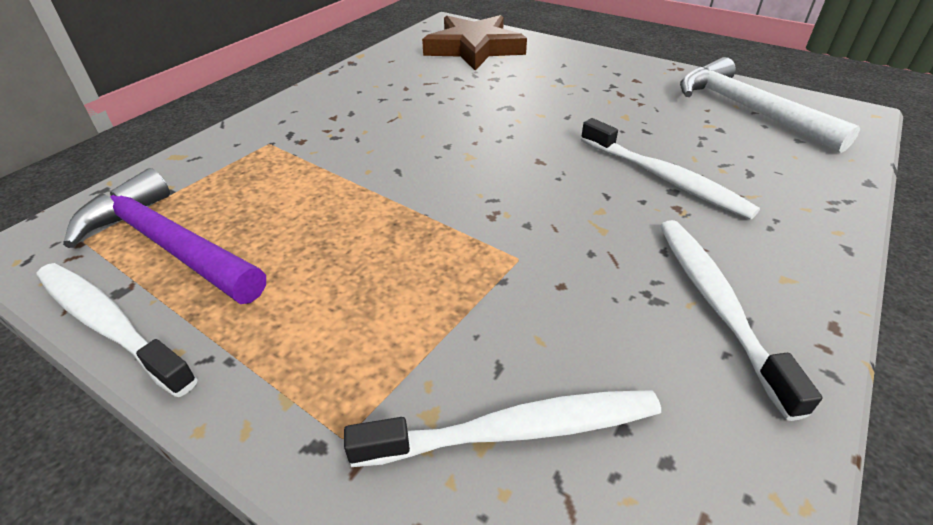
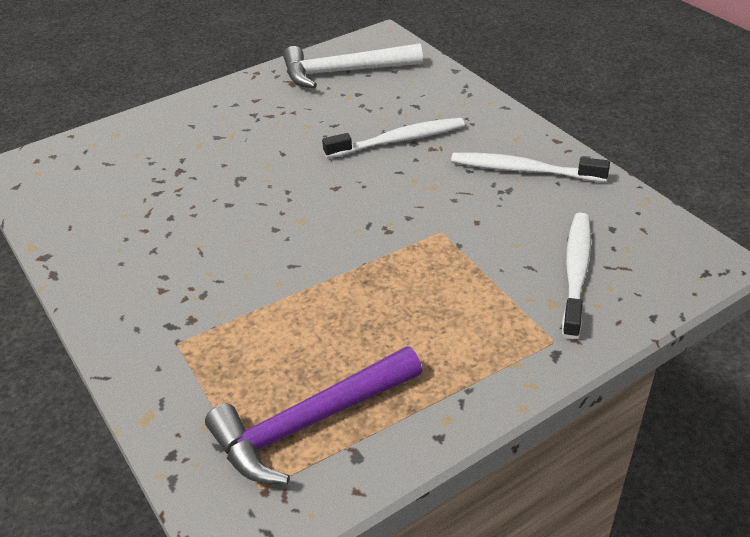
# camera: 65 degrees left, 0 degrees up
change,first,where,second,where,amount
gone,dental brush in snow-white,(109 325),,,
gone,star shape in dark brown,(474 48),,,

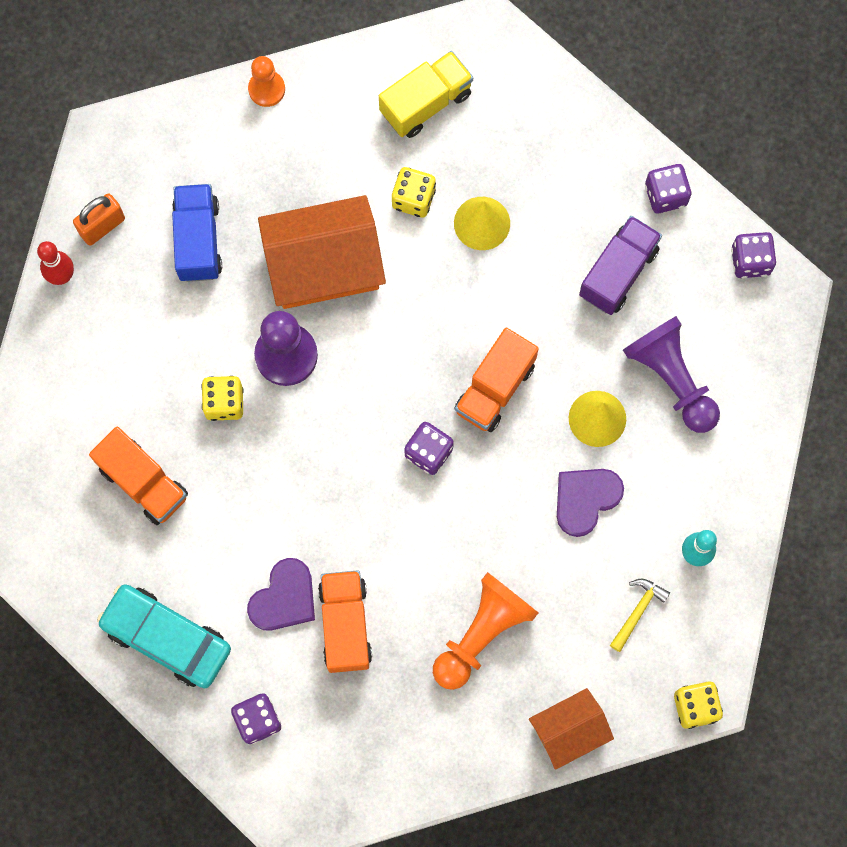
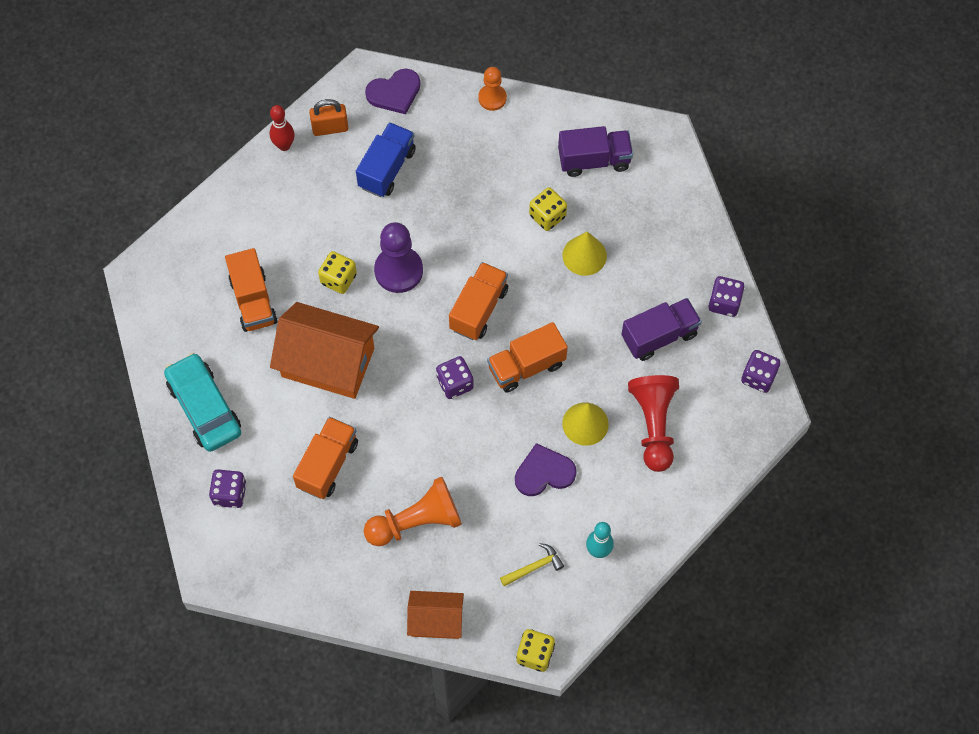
# camera: 30 degrees right, 10 degrees down
change,first,where,second,where,amount
shifted,love heart in purple,(284 598),,(394 93),
shifted,cottage in bright orange,(324 265),,(328 362),
repainted,lorry in bright yellow,(426 103),lorry in purple,(594 160),
repainted,chess pawn in purple,(671 379),chess pawn in red,(653 425),
new,,,lorry in bright orange,(478 309),

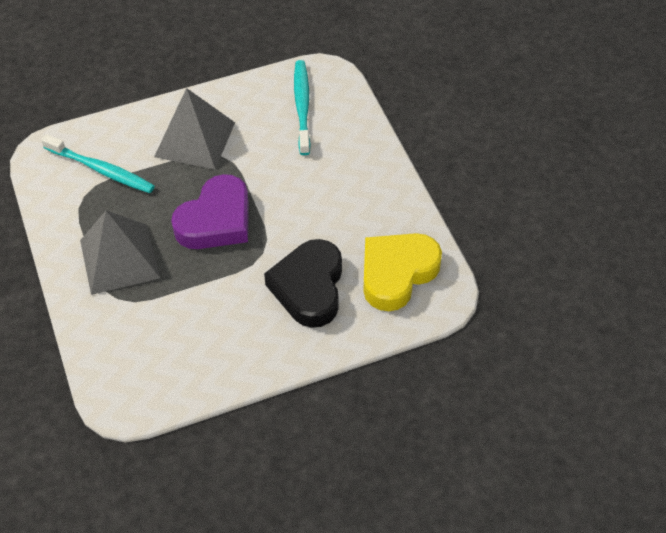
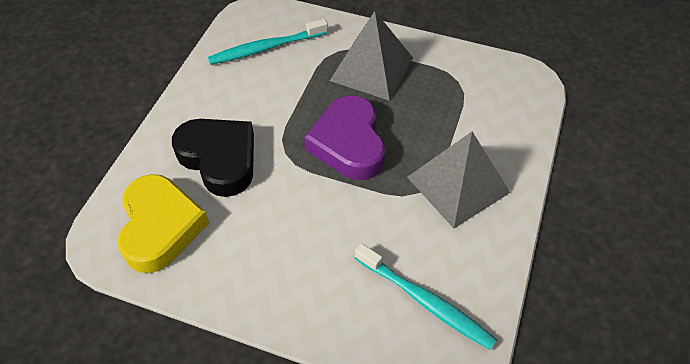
# camera: 130 degrees right, 0 degrees up
change,first,where,second,where,amount
shifted,dental brush in turquoise,(101 170),,(266 48),

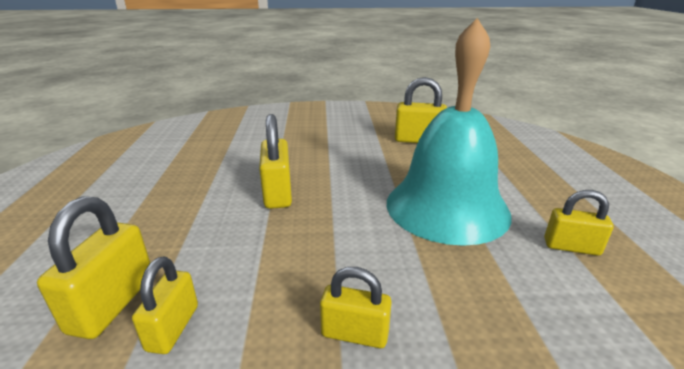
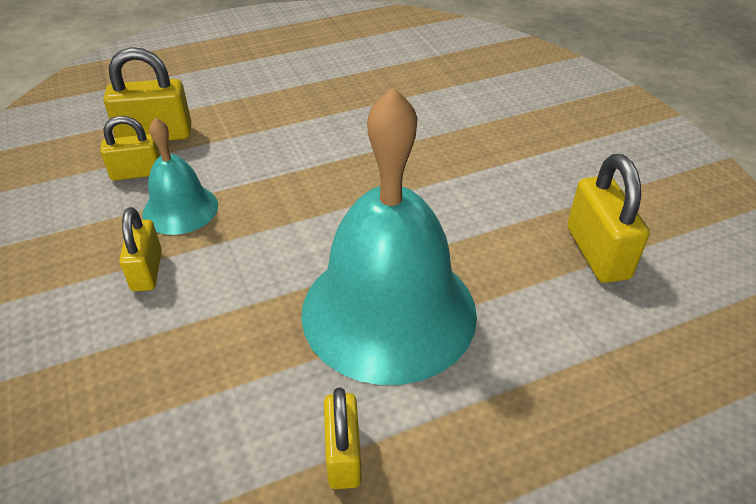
# camera: 70 degrees right, 15 degrees up
change,first,where,second,where,amount
gone,padlock in bright yellow,(278 193),,,
new,,,school bell in turquoise,(180 209),

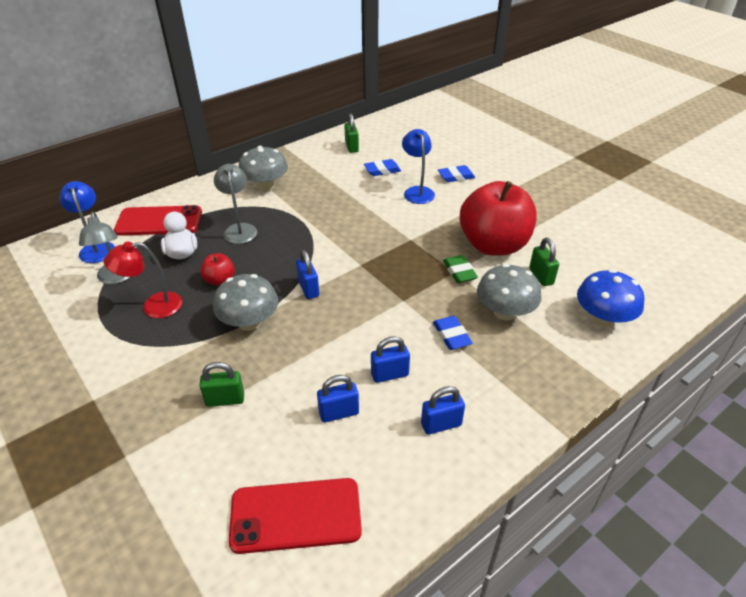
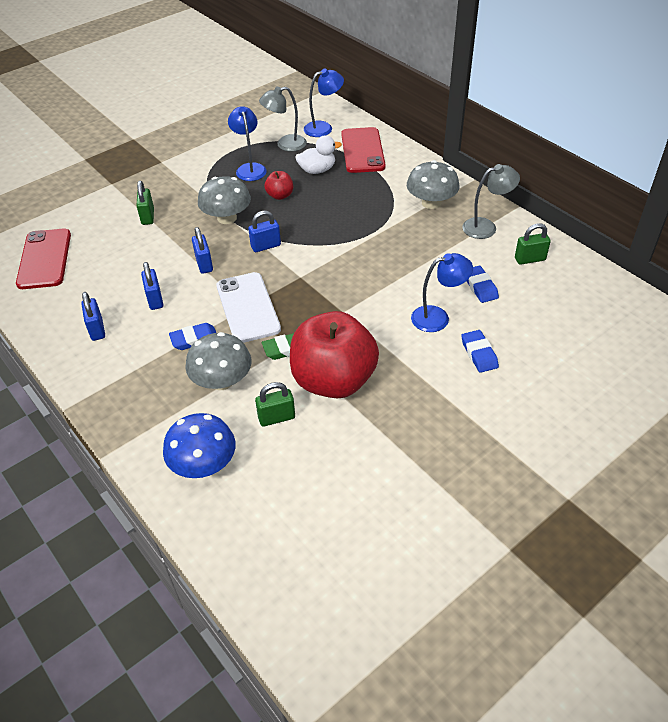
# camera: 90 degrees right, 5 degrees up
change,first,where,second,where,amount
repainted,lamp in red,(153 306),lamp in royal blue,(249 168),
shifted,lamp in gray,(239 229),,(486 227),
shifted,padlock in royal blue,(339 413),,(204 264),
new,,,phone in snow-white,(247 307),

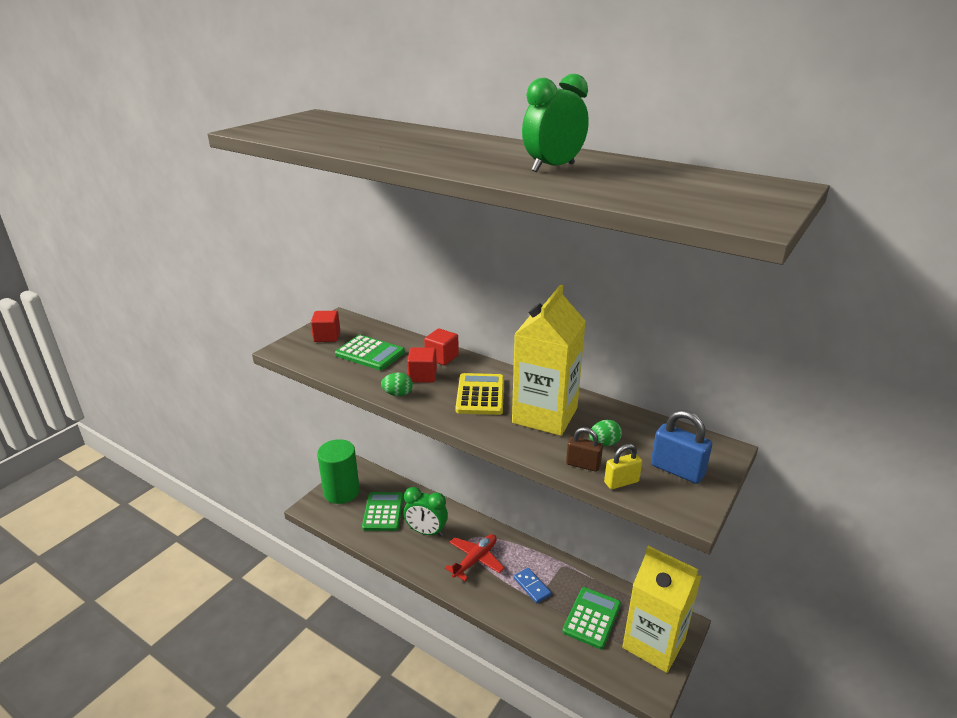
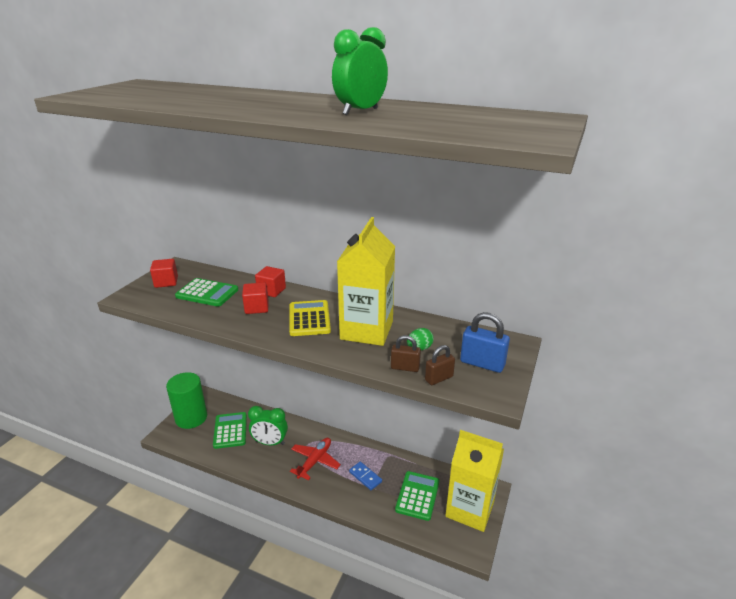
# camera: 10 degrees left, 0 degrees up
change,first,where,second,where,amount
gone,egg shape in emerald,(398 394),,,
repainted,padlock in bright yellow,(621 482),padlock in dark brown,(439 378),

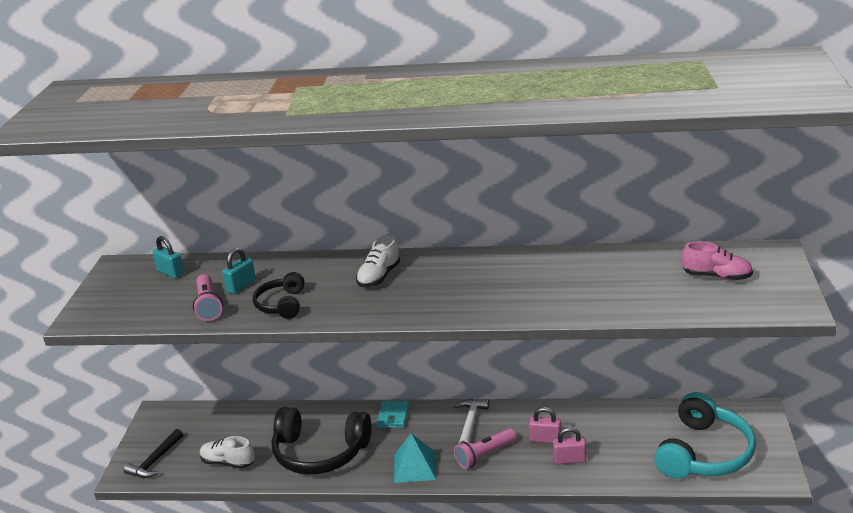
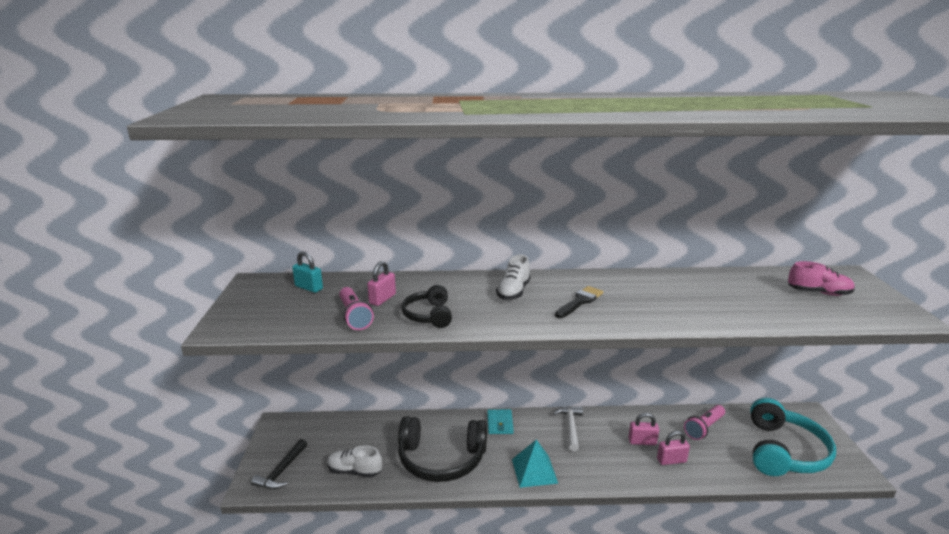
# camera: 10 degrees left, 5 degrees down
change,first,where,second,where,amount
repainted,padlock in turquoise,(241 286),padlock in rosy,(382 299),
shifted,pocket torch in rosy,(485 455),,(704 428),
new,,,paint brush in jet-black,(580 301),

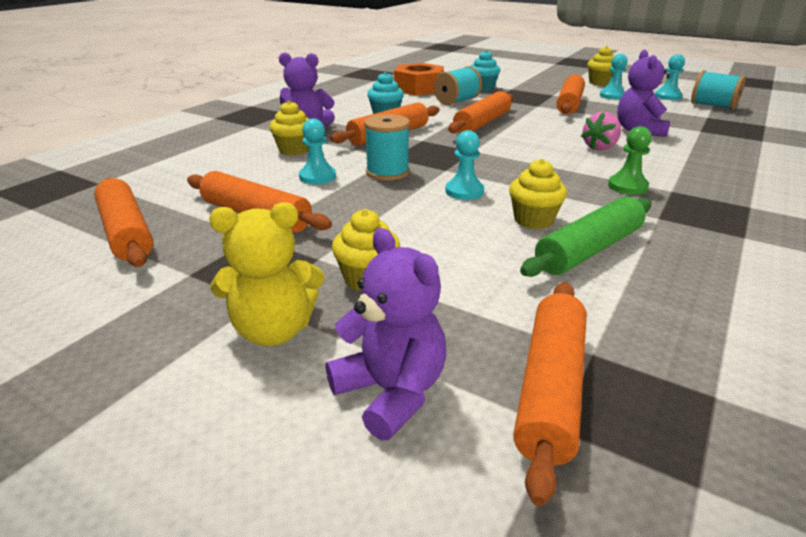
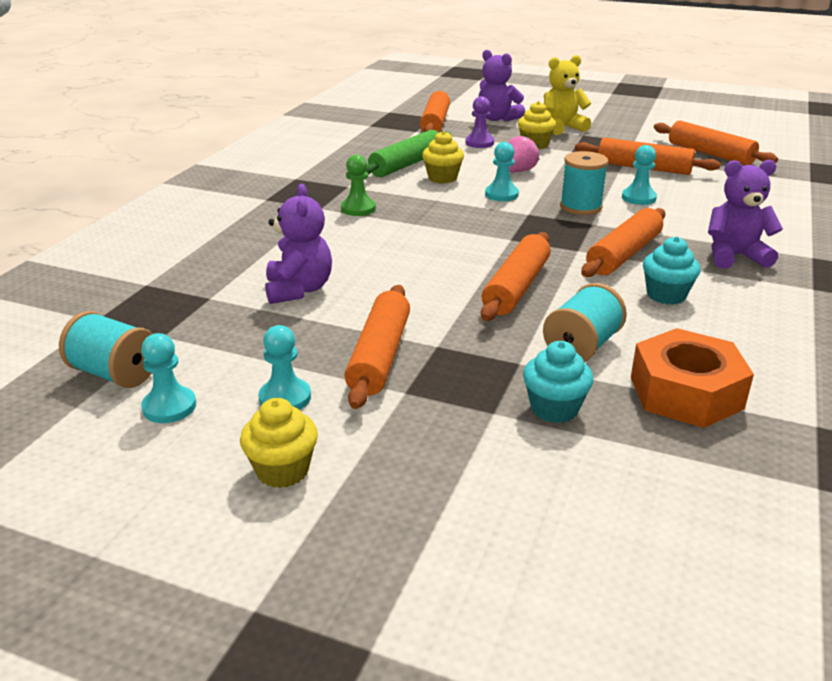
# camera: 170 degrees right, 0 degrees up
change,first,where,second,where,amount
gone,cupcake in bright yellow,(294 150),,,
shifted,toy strawberry in rosy,(600 147),,(518 171),
new,,,chess pawn in purple,(479 143),

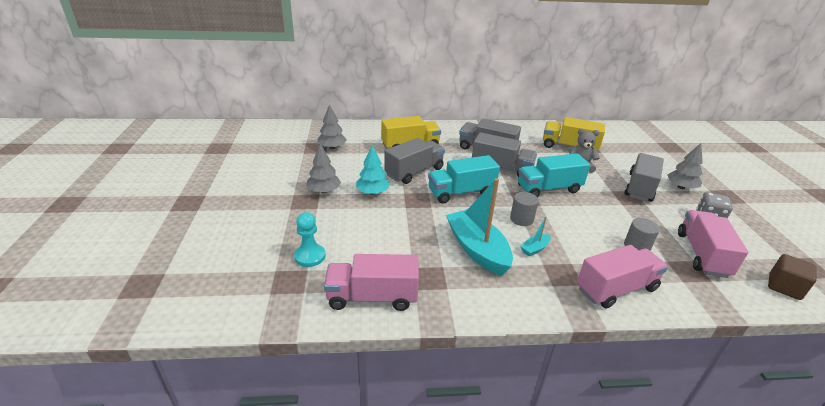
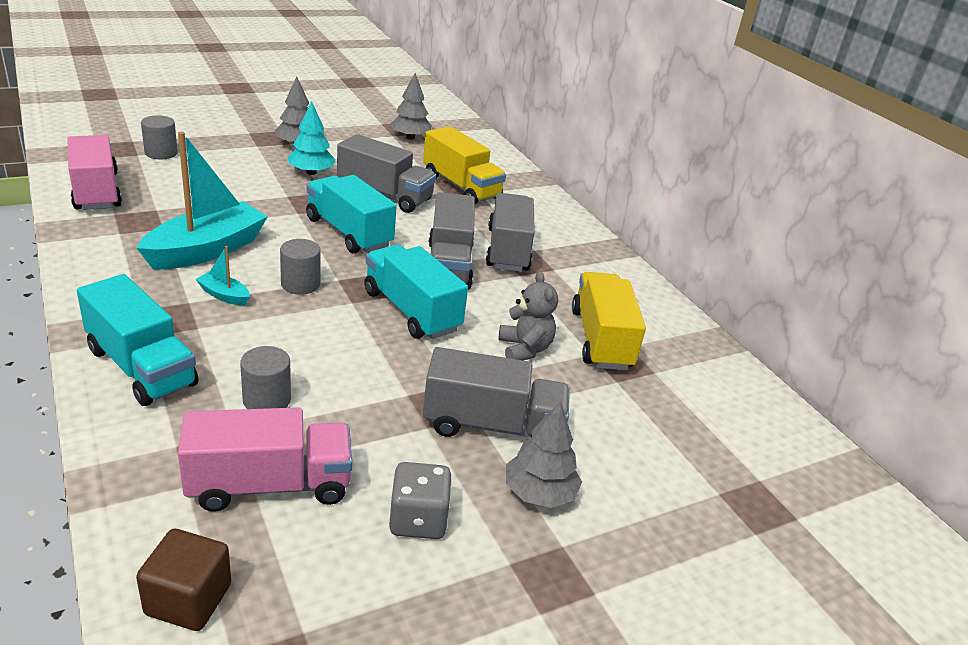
# camera: 65 degrees right, 0 degrees up
change,first,where,second,where,amount
swapped,chess pawn in turquoise,(310 256),cylinder in gray,(161 153),
repainted,lorry in rosy,(616 289),lorry in turquoise,(141 367),

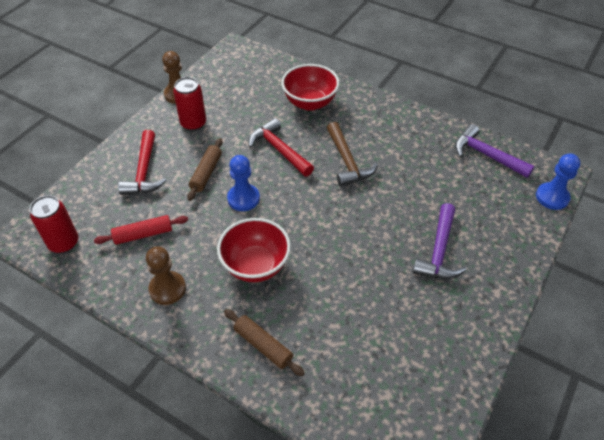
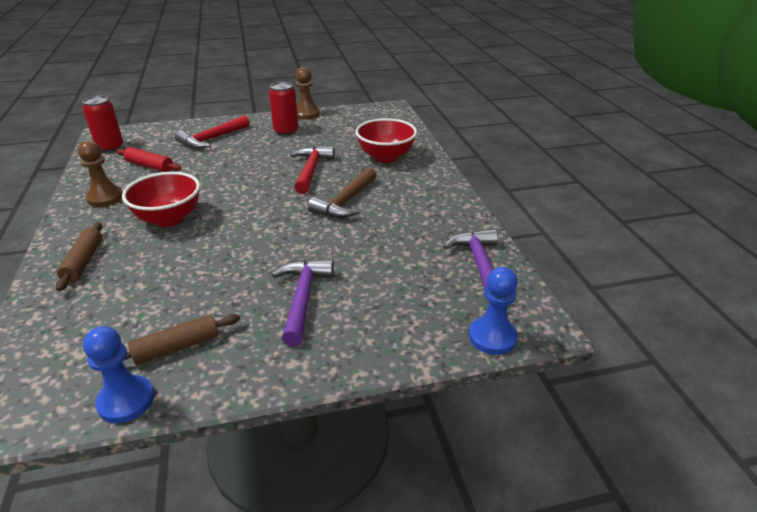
# camera: 45 degrees right, 15 degrees down
change,first,where,second,where,amount
shifted,dough roller in dark brown,(206 173),,(177 347),
shifted,chess pawn in royal blue,(243 198),,(126 401),
rotated,claw hammer in purple,(439 251),,(303 298),120 degrees clockwise

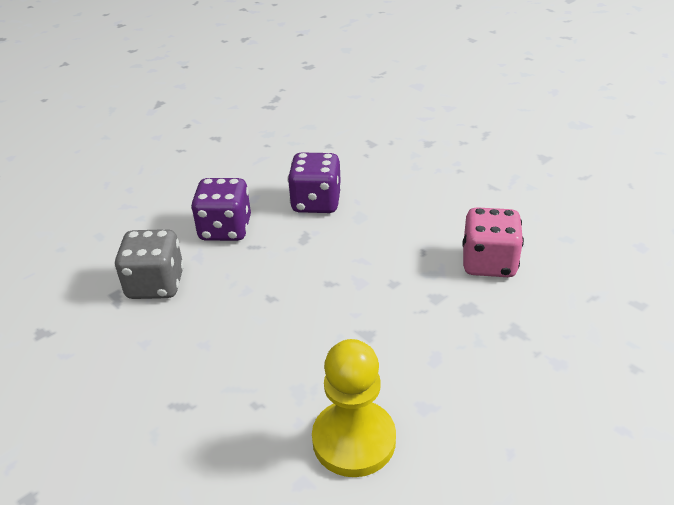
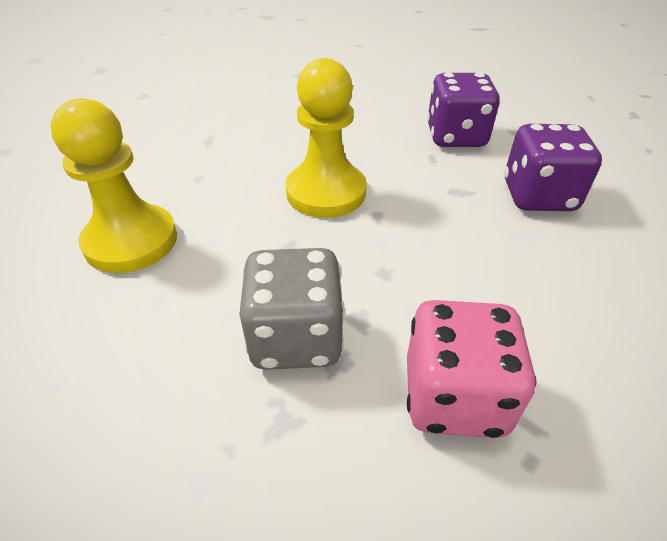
# camera: 85 degrees right, 5 degrees up
change,first,where,second,where,amount
shifted,dice in gray,(156 285),,(296 338),
new,,,chess pawn in bright yellow,(326 192),

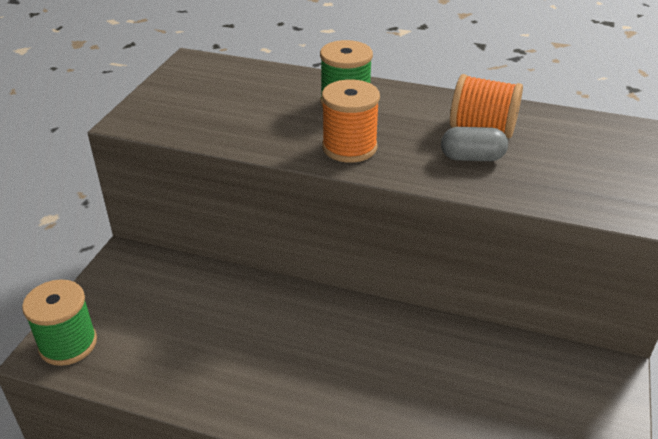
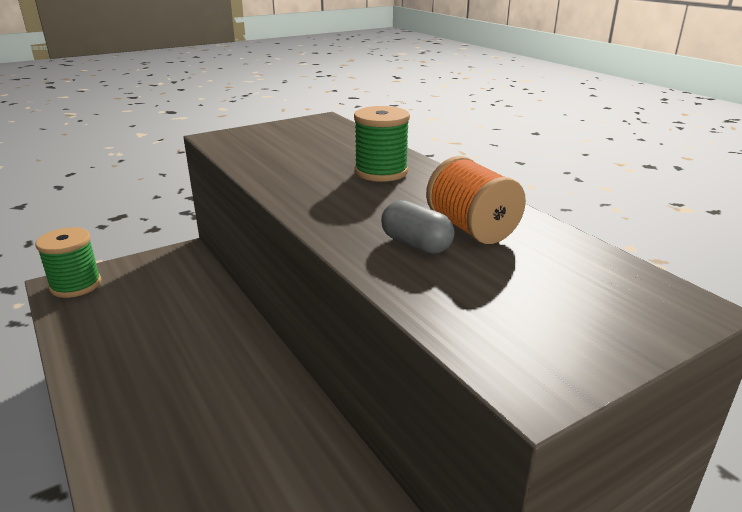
# camera: 40 degrees right, 10 degrees down
change,first,where,second,where,amount
gone,bobbin in bright orange,(349 147),,,

